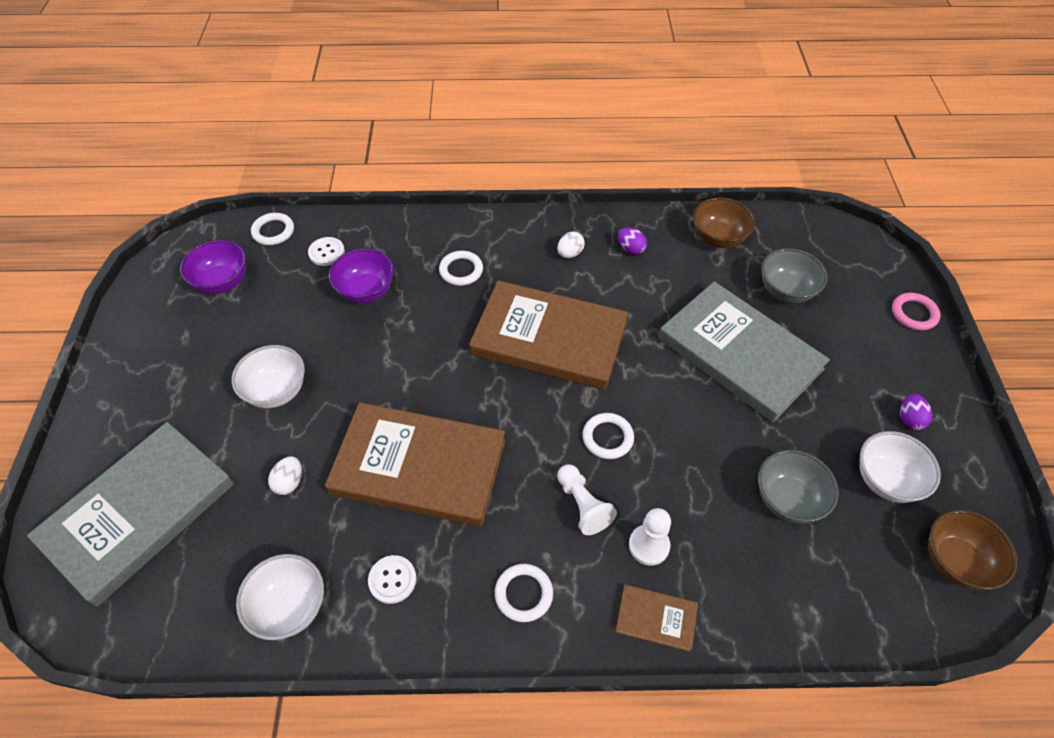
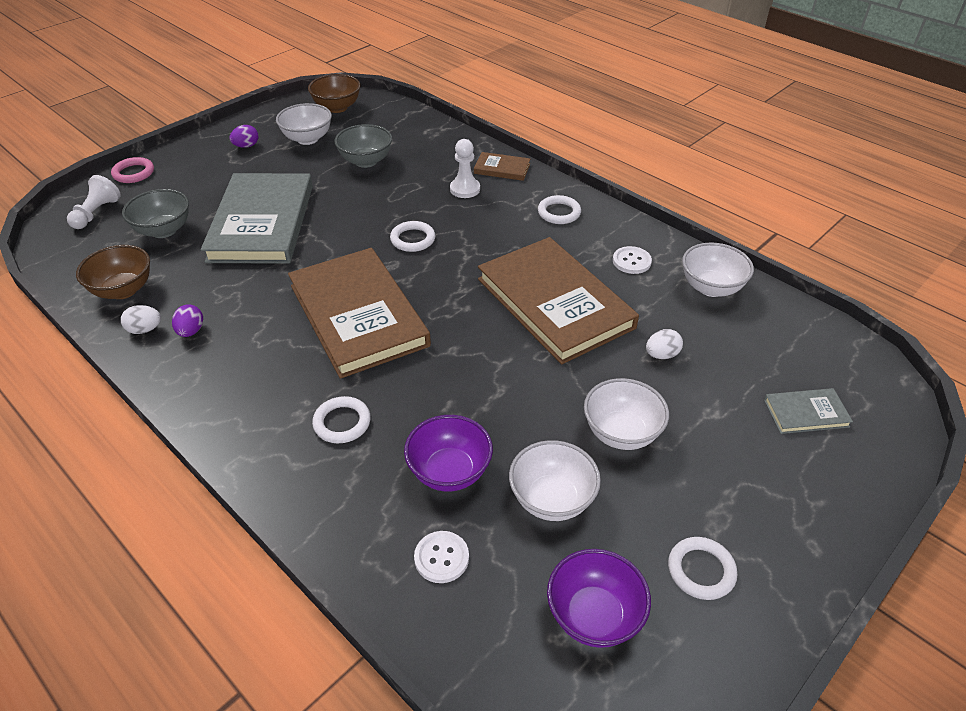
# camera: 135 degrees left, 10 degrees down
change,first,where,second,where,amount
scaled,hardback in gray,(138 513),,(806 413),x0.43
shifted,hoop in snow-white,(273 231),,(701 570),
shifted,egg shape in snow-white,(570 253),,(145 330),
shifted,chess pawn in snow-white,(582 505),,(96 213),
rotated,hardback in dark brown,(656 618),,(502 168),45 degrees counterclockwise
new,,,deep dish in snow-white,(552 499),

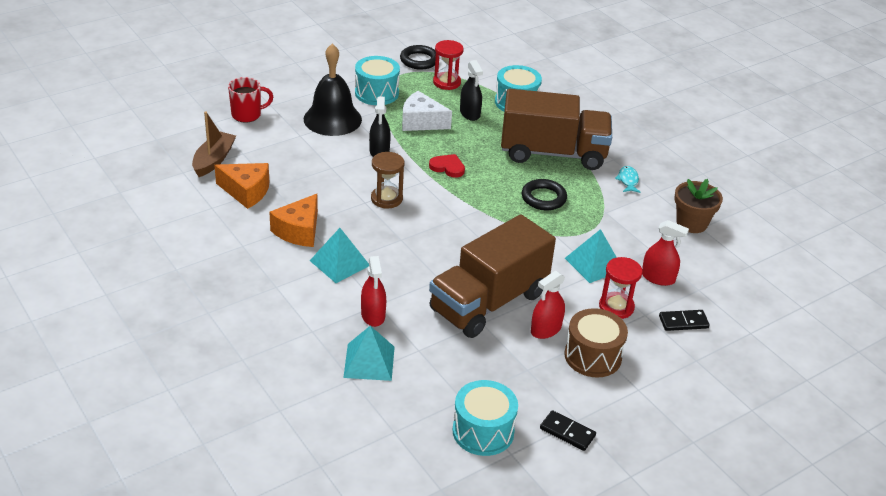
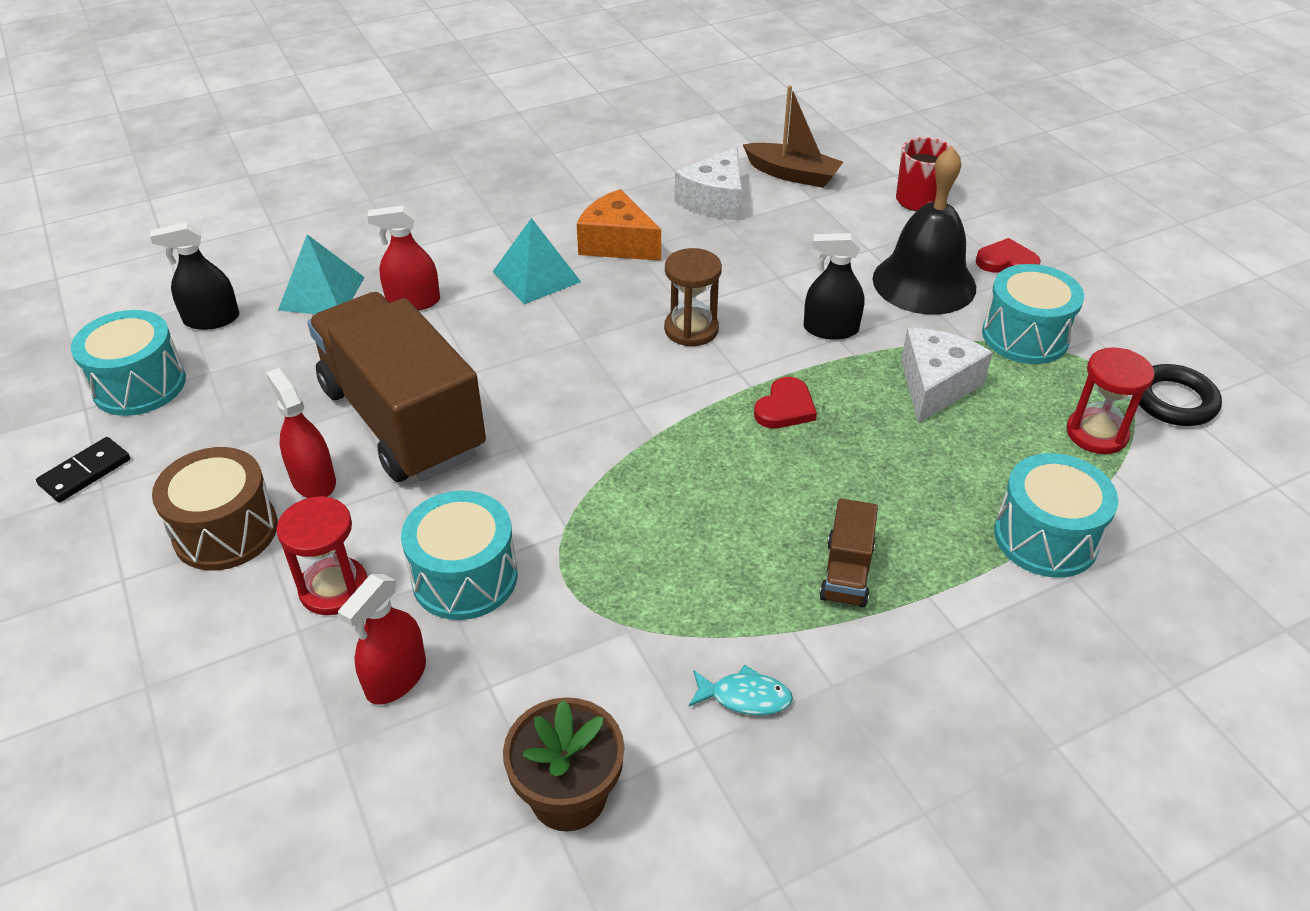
# camera: 100 degrees right, 5 degrees up
change,first,where,second,where,amount
repainted,cheese wedge in bright orange,(246 191),cheese wedge in snow-white,(715 201),
shifted,spray bottle in jet-black,(470 113),,(212 319),
scaled,lorry in dark brown,(553 153),,(846 572),x0.42
gone,hoop in jet-black,(543 198),,,
swapped,pyramid shape in turquoise,(594 264),toy drum in turquoise,(465 577),
gone,domino in jet-black,(683 322),,,
new,,,love heart in red,(1006 262),

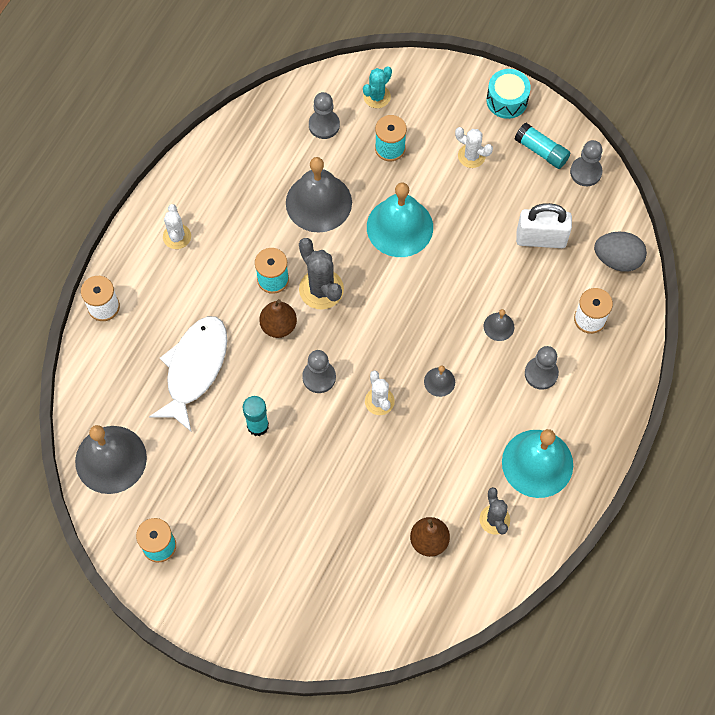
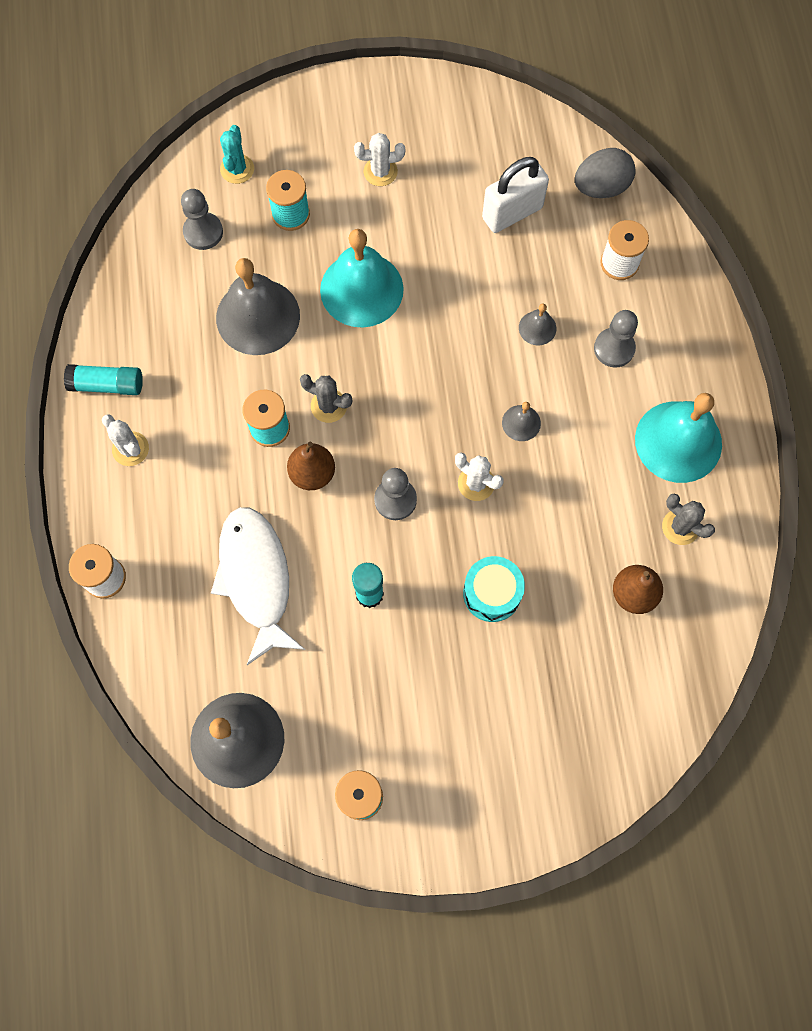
# camera: 35 degrees left, 5 degrees up
change,first,where,second,where,amount
scaled,cactus in gray,(321 289),,(329 406),x0.65
shifted,toy drum in turquoise,(507 100),,(492 593),
shifted,stick of glue in turquoise,(541 151),,(107 385),
gone,chess pawn in gray,(585 172),,,

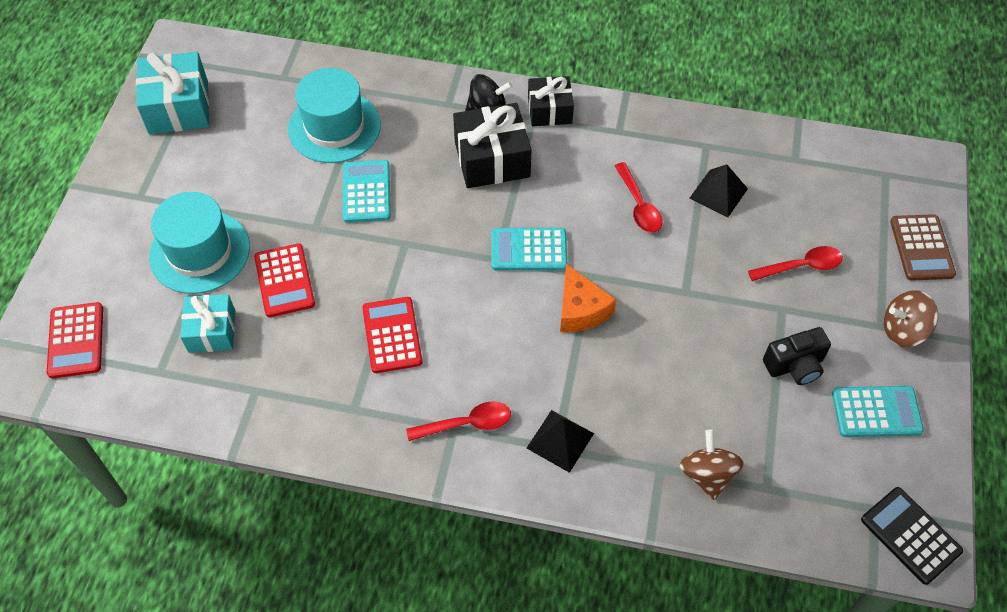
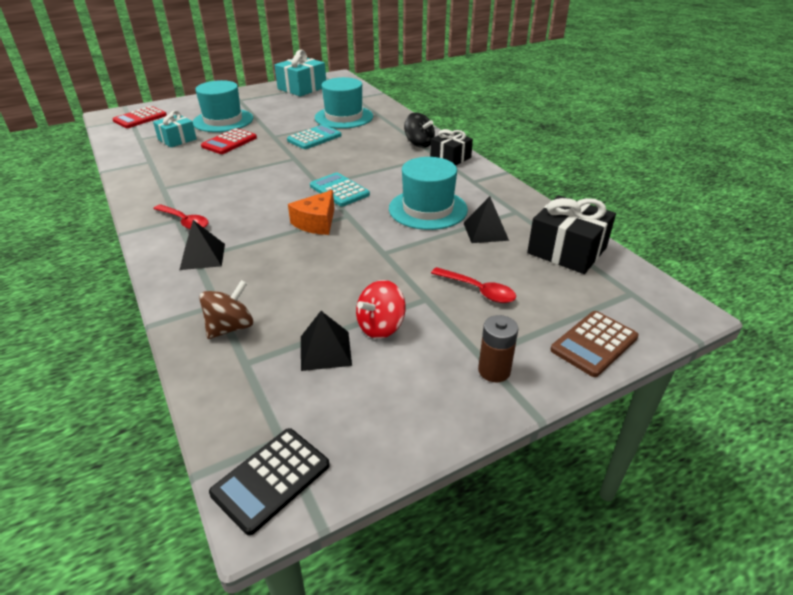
# camera: 50 degrees right, 20 degrees down
change,first,where,second,where,amount
gone,adding machine in red,(392 335),,,
shifted,gift in jet-black,(492 159),,(567 250),
swapped,spoon in red,(639 205),top hat in turquoise,(428 209),
swapped,camera in jet-black,(794 366),toy top in red,(381 327),
gone,adding machine in turquoise,(876 412),,,
rotated,adding machine in jet-black,(910 535),,(271 479),150 degrees counterclockwise
swapped,toy top in dark brown,(903 330),battery in dark brown,(494 371),
new,,,pyramid shape in jet-black,(325 350),

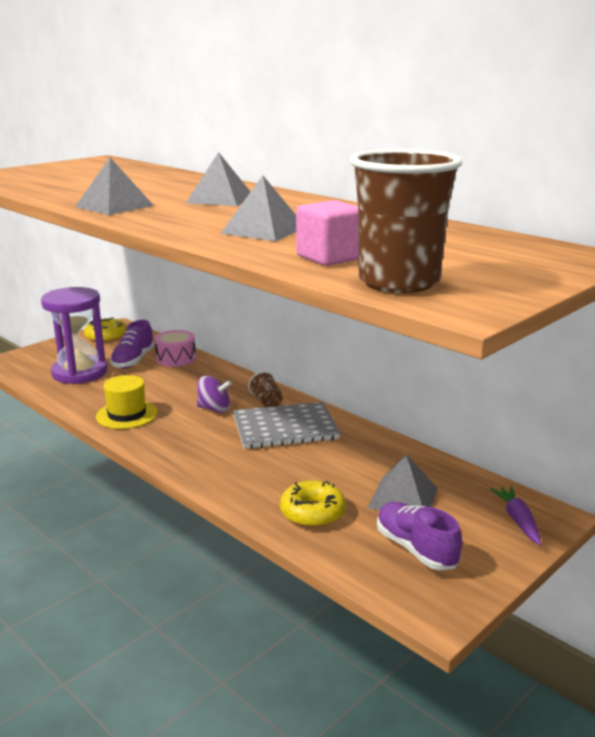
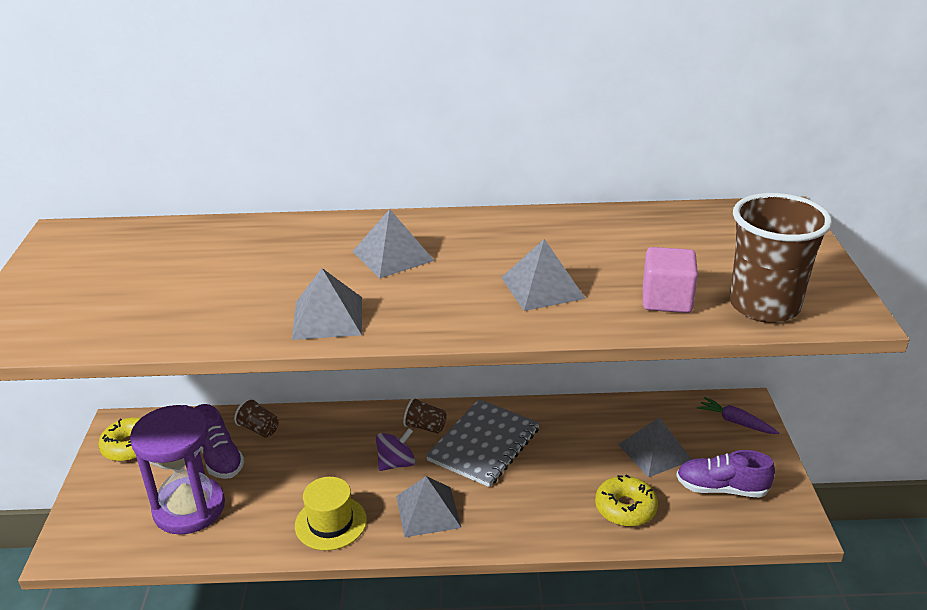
# camera: 45 degrees left, 10 degrees up
change,first,where,second,where,amount
swapped,toy drum in rosy,(176 358),cup in dark brown,(259 429),
new,,,pyramid shape in gray,(428 511),

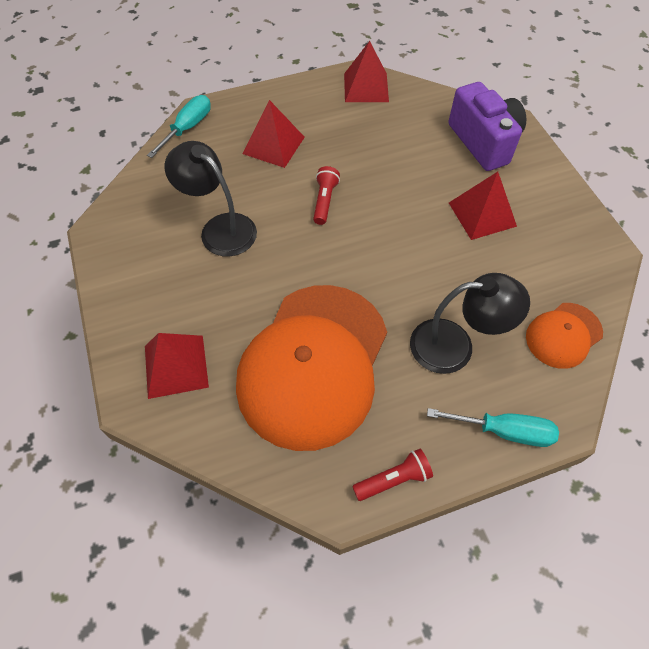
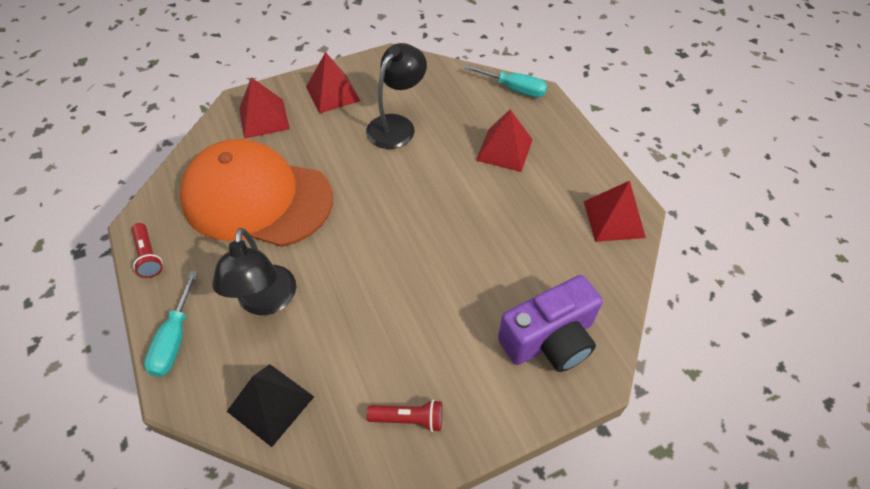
# camera: 85 degrees right, 5 degrees down
change,first,where,second,where,amount
shifted,pocket torch in red,(324 201),,(409 419),
shifted,pyramid shape in red,(482 214),,(333 93),
swapped,peaked cap in bright orange,(563 335),pyramid shape in jet-black,(270 403),

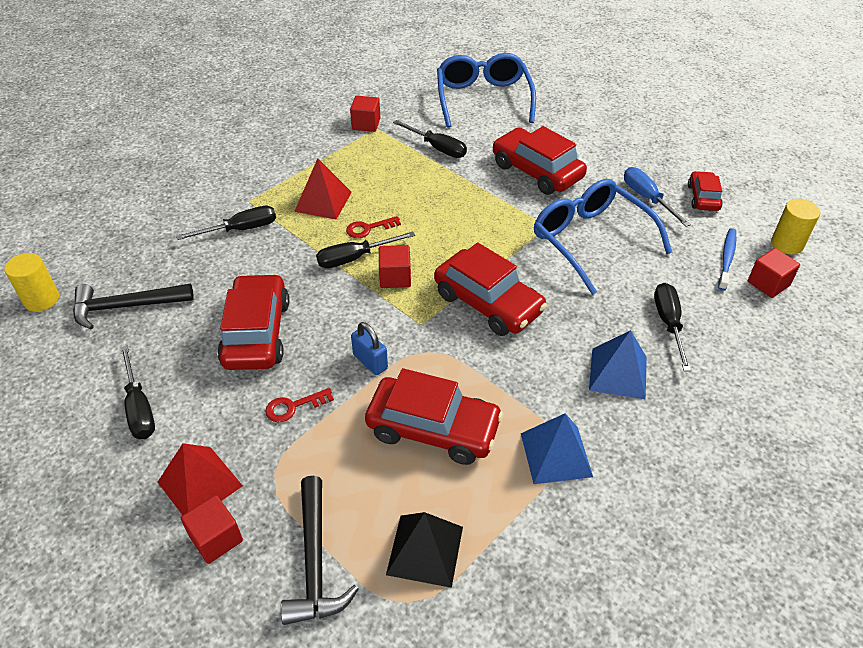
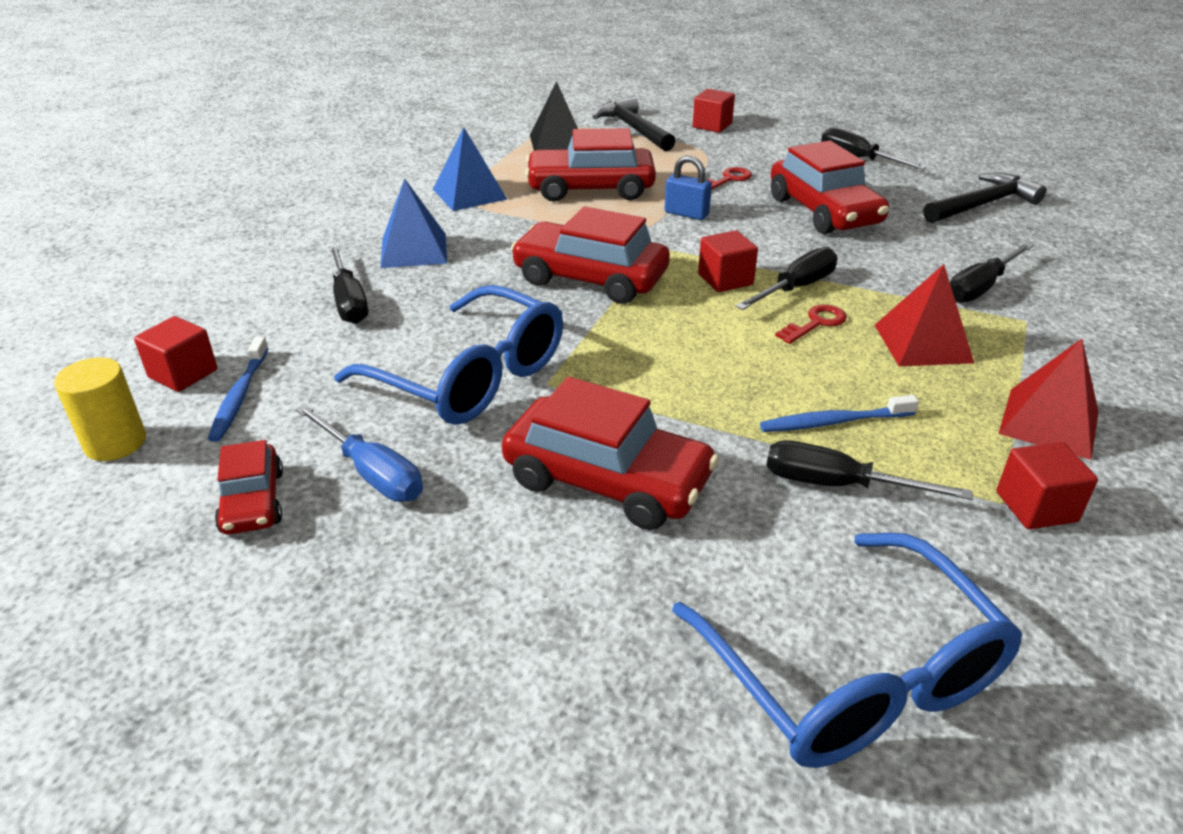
# camera: 160 degrees right, 10 degrees down
change,first,where,second,where,amount
gone,cylinder in bright yellow,(41 300),,,
shifted,pyramid shape in red,(200 483),,(1049 422),
new,,,dental brush in royal blue,(834 422),

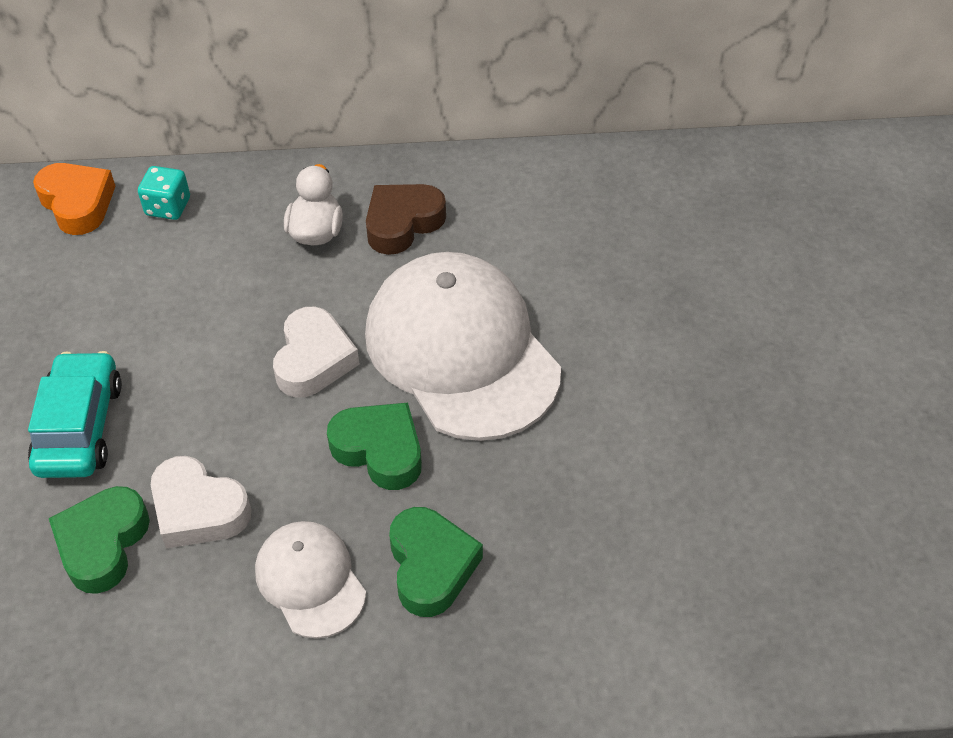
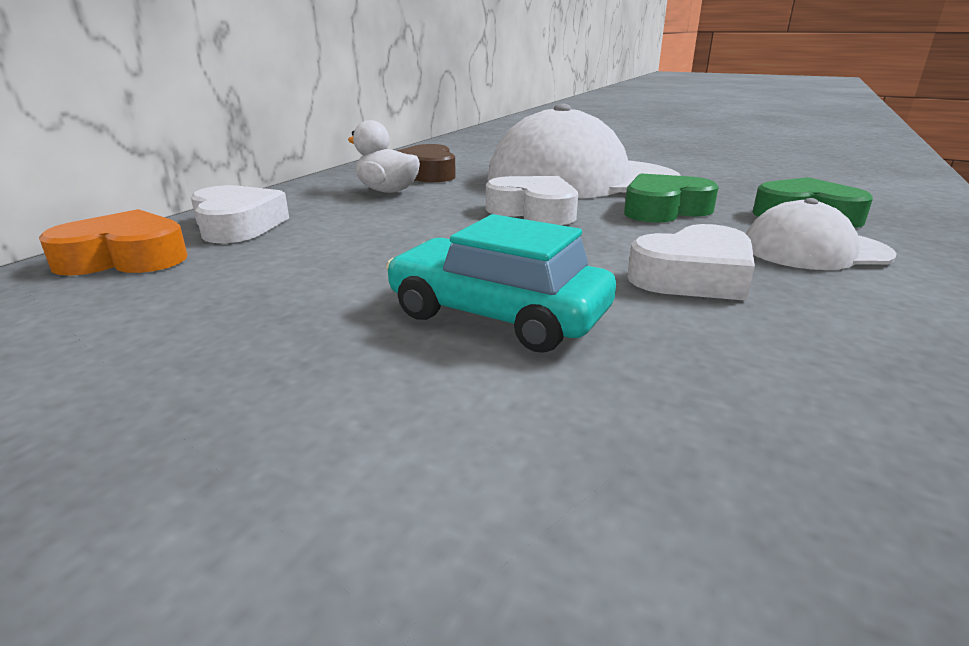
# camera: 60 degrees left, 25 degrees down
change,first,where,second,where,amount
gone,love heart in emerald,(103 544),,,
swapped,dice in turquoise,(168 207),love heart in snow-white,(237 225),

